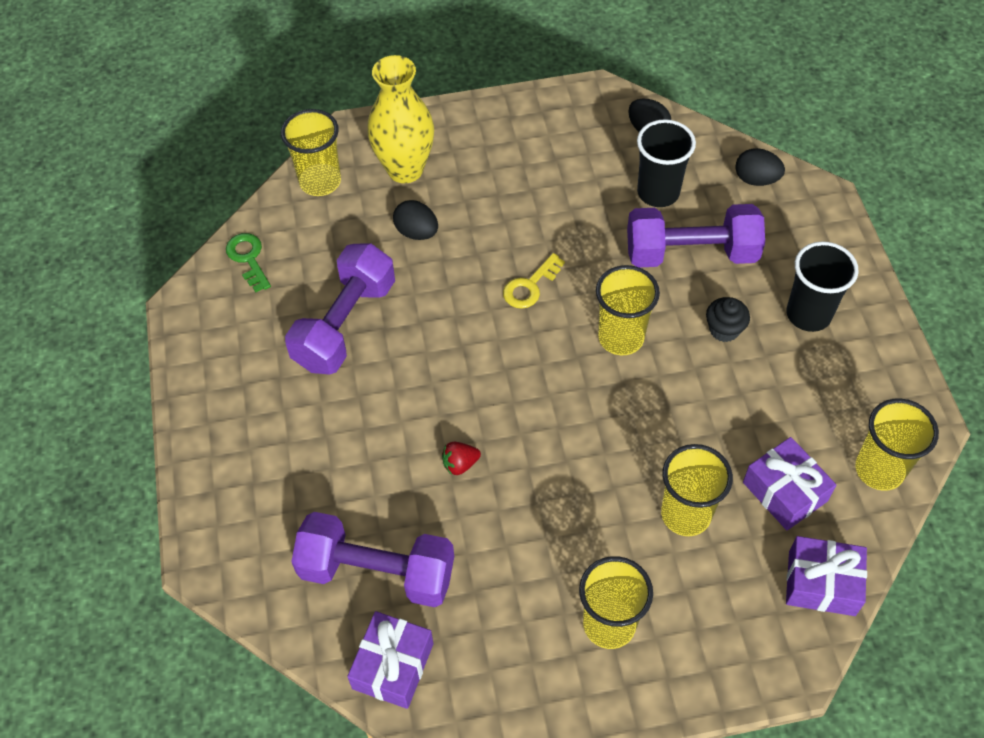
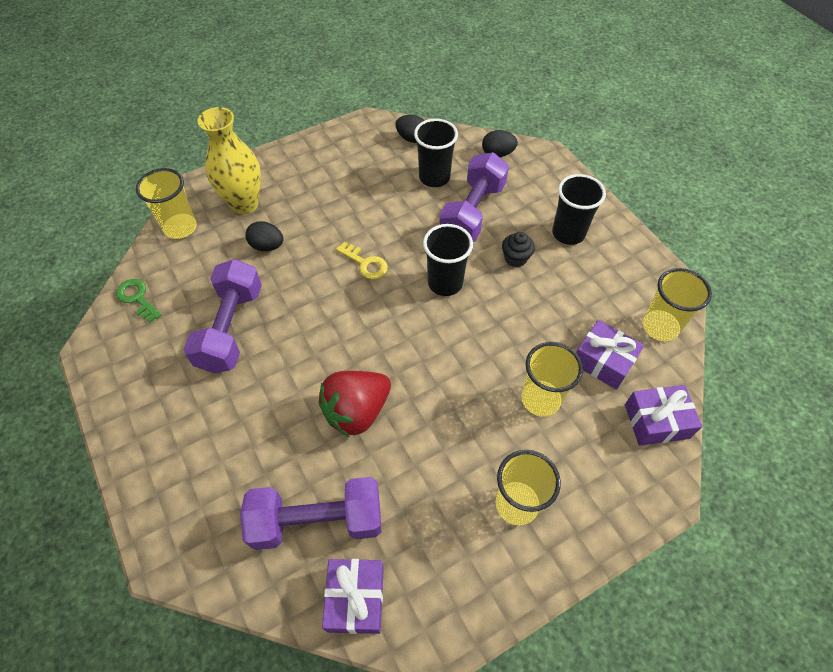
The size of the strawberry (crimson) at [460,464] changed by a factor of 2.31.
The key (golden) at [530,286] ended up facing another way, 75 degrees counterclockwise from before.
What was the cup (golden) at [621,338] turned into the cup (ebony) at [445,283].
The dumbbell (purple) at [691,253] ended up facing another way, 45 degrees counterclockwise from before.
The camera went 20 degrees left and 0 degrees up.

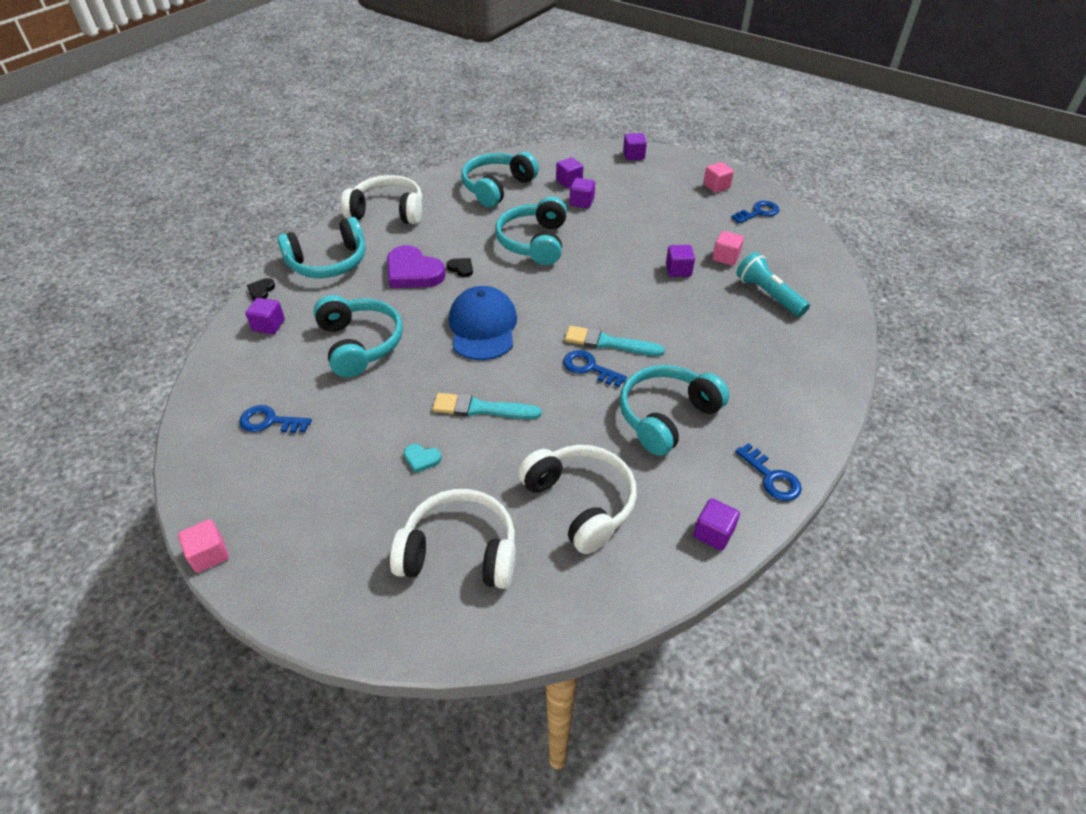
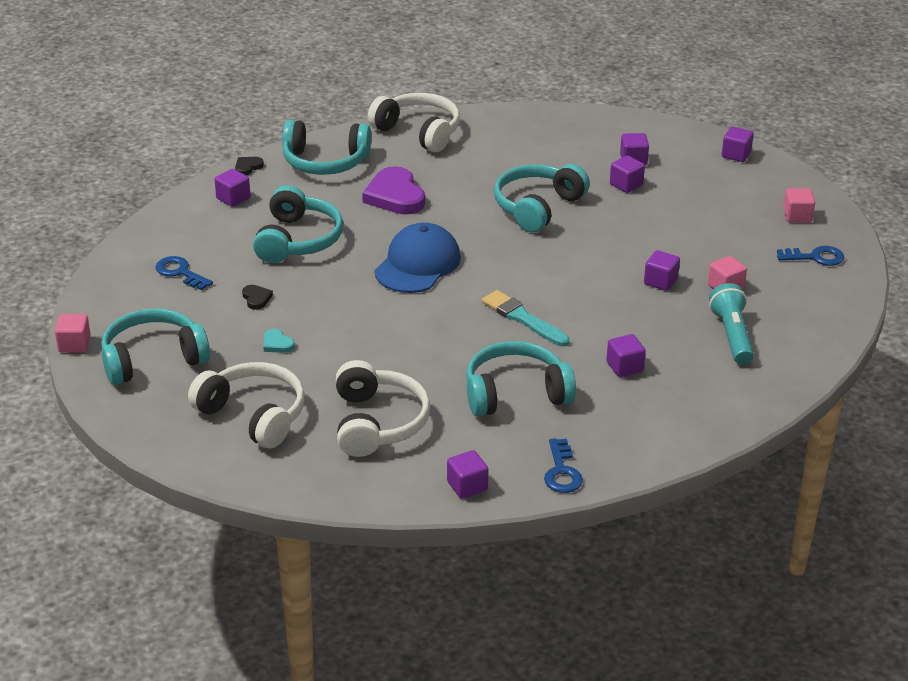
The second view lost the paint brush (teal) at [481,409].
The love heart (ebony) ended up elsewhere, having gone from [461,268] to [256,298].
The headphones (teal) ended up elsewhere, having gone from [497,187] to [153,359].
The second view lost the key (blue) at [589,368].
The second view gained the solid cube (purple) at [624,367].
The camera went 30 degrees right and 10 degrees down.

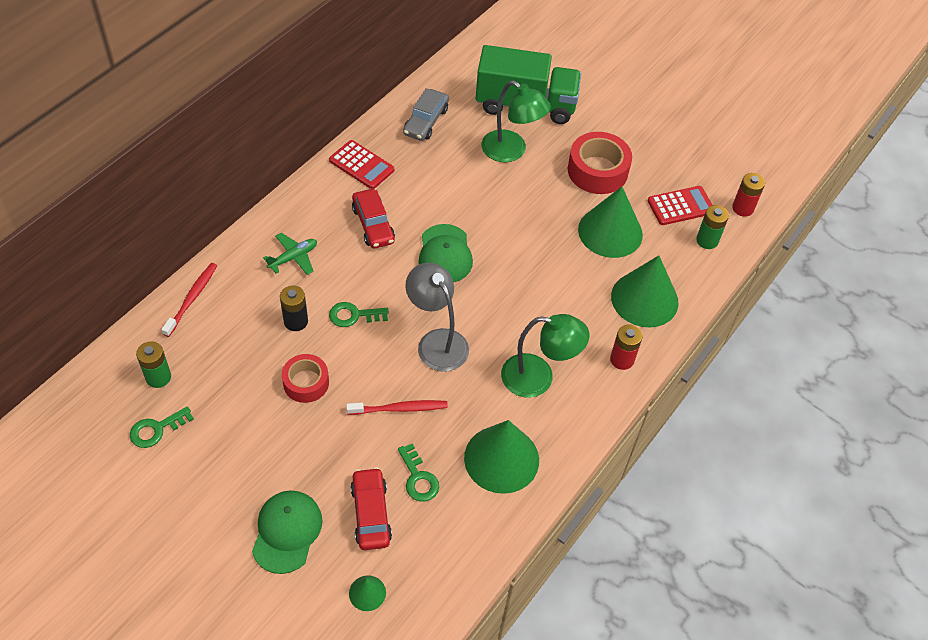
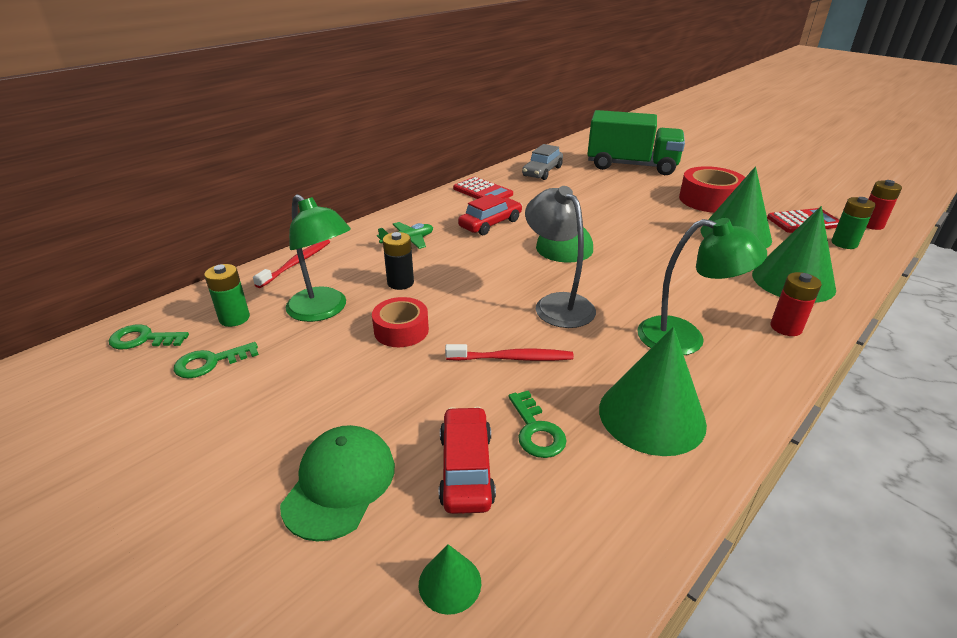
The key (emerald) ended up elsewhere, having gone from [353,315] to [143,339].
The toy car (crimson) at [373,225] ended up facing another way, 120 degrees counterclockwise from before.
The desk lamp (emerald) ended up elsewhere, having gone from [511,151] to [324,310].
The camera went 10 degrees right and 20 degrees down.

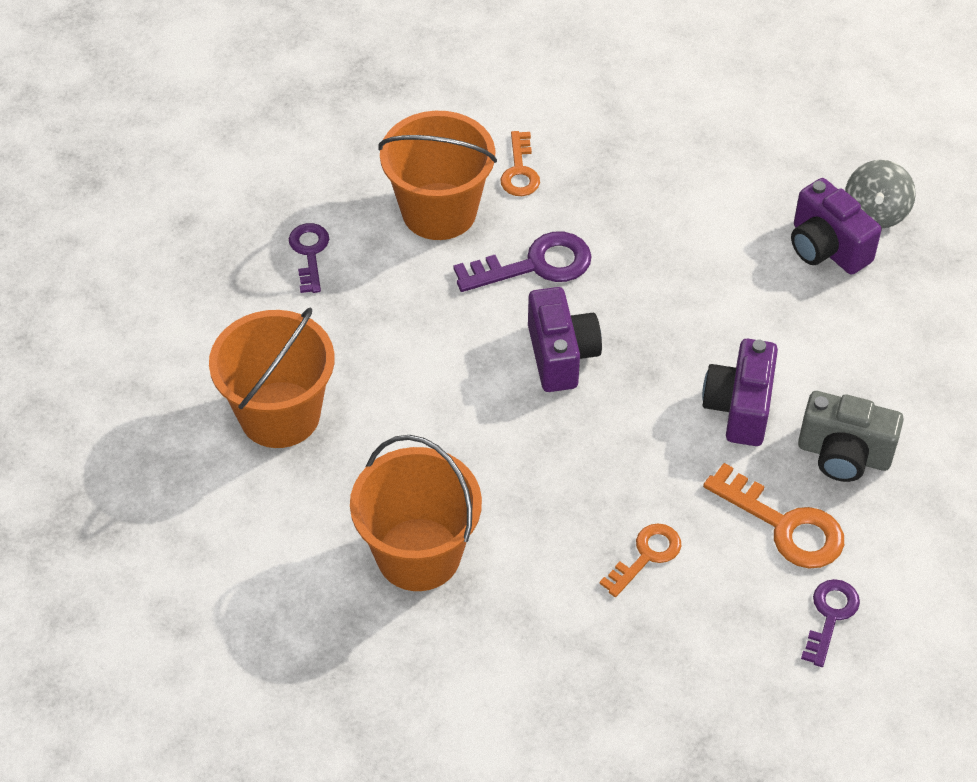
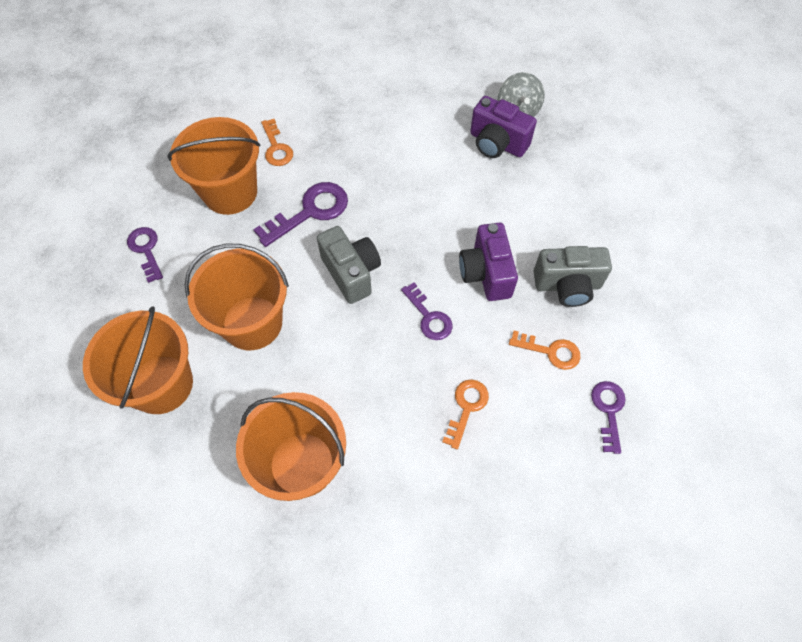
What was the camera (purple) at [561,355] turned into the camera (grey) at [351,273].
The size of the key (orange) at [784,525] changed by a factor of 0.64.
The second view gained the bucket (orange) at [252,323].
The second view gained the key (purple) at [429,317].
The camera went 20 degrees left and 10 degrees up.

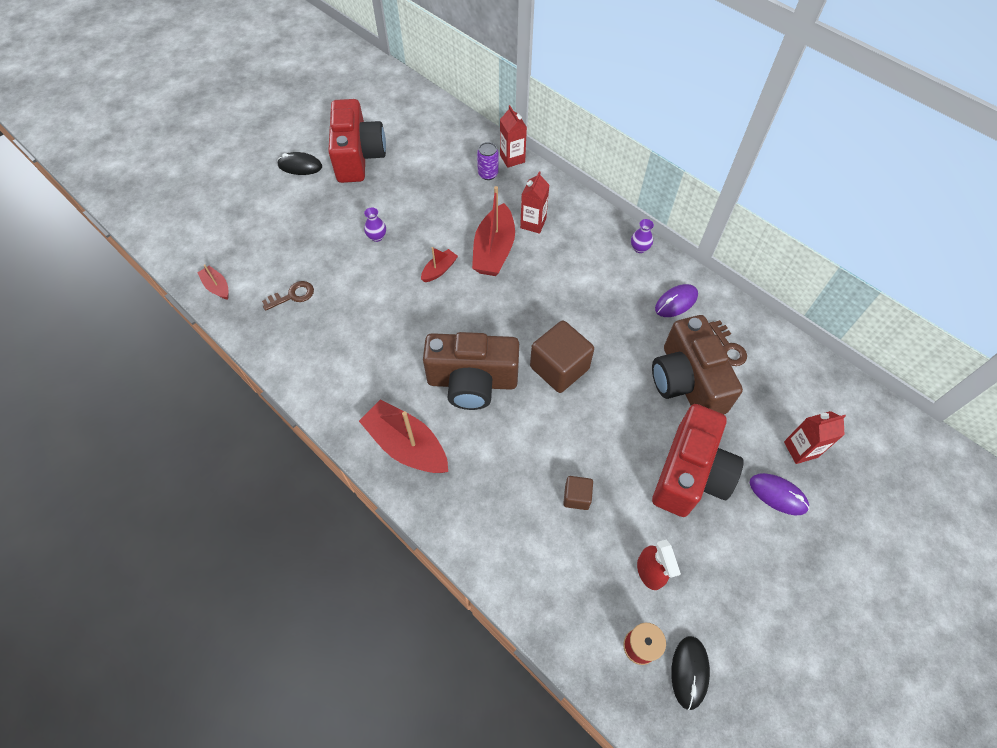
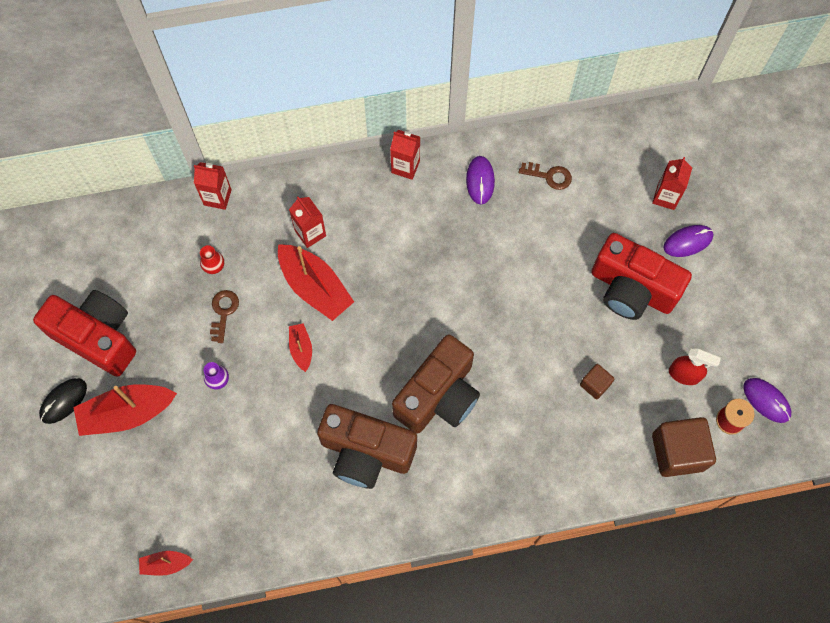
The key (dark brown) ended up elsewhere, having gone from [292,295] to [223,312].
The boat (crimson) ended up elsewhere, having gone from [407,445] to [127,413].
The second view lost the can (purple) at [488,174].
The solid cube (dark brown) ended up elsewhere, having gone from [559,368] to [677,452].
Where the flower vase (purple) stood at [639,248], the milk carton (crimson) came to stand at [405,166].
The camera (dark brown) ended up elsewhere, having gone from [686,382] to [366,452].
The camera (crimson) at [690,473] ended up facing another way, 150 degrees clockwise from before.
What was the computer mouse (ebony) at [689,672] turned into the computer mouse (purple) at [766,400].
The second view gained the flower vase (crimson) at [214,267].
The camera went 55 degrees left and 10 degrees up.

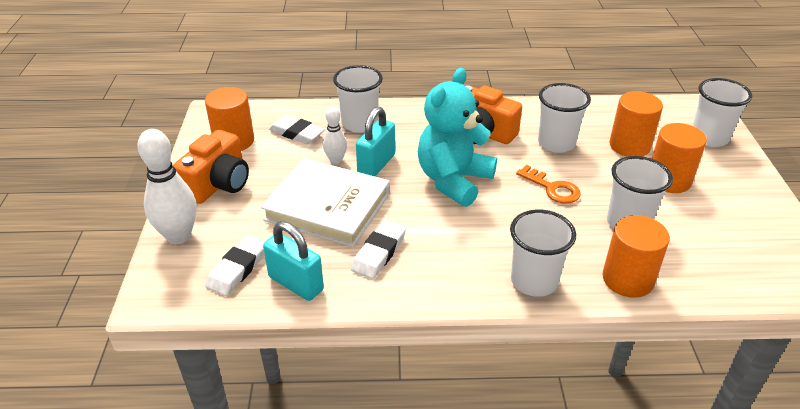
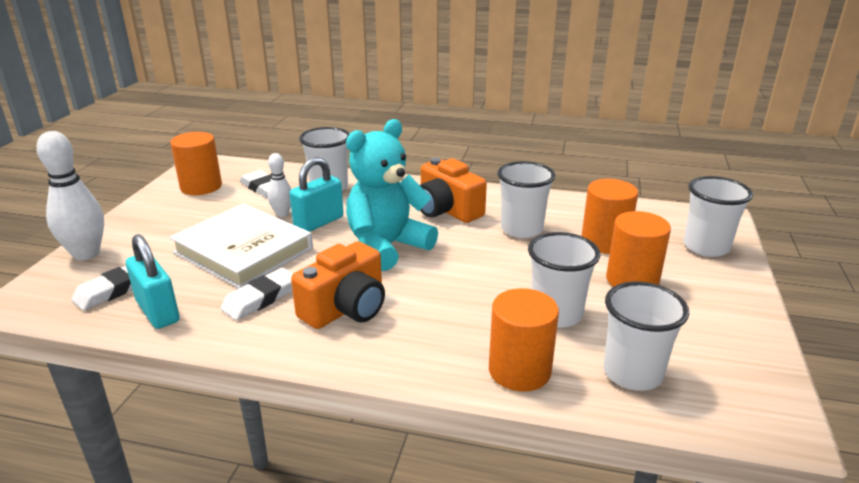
The camera (orange) ended up elsewhere, having gone from [218,184] to [346,308].
The cup (snow-white) ended up elsewhere, having gone from [534,281] to [632,373].
The second view lost the key (orange) at [552,188].
The camera went 15 degrees right and 10 degrees down.

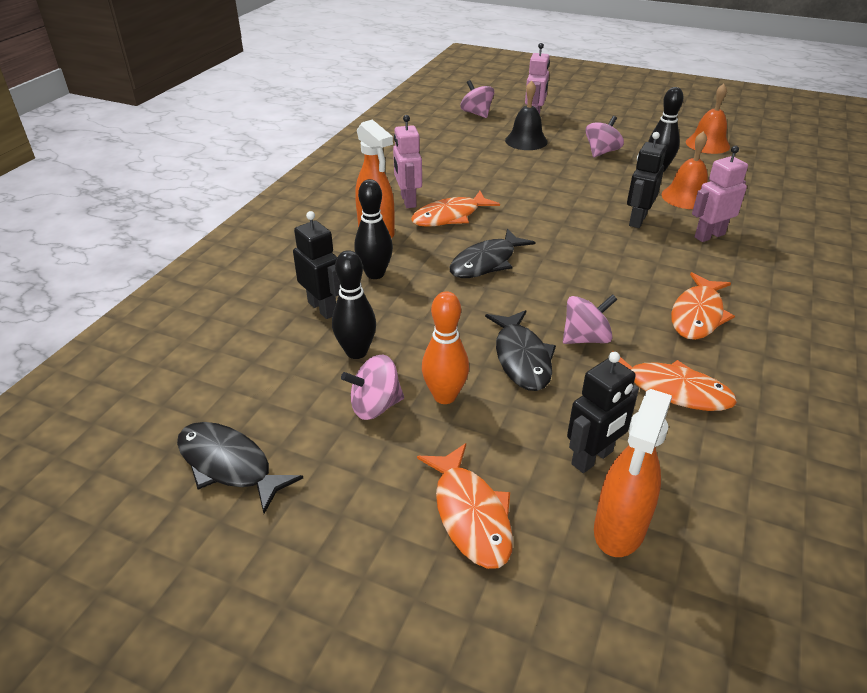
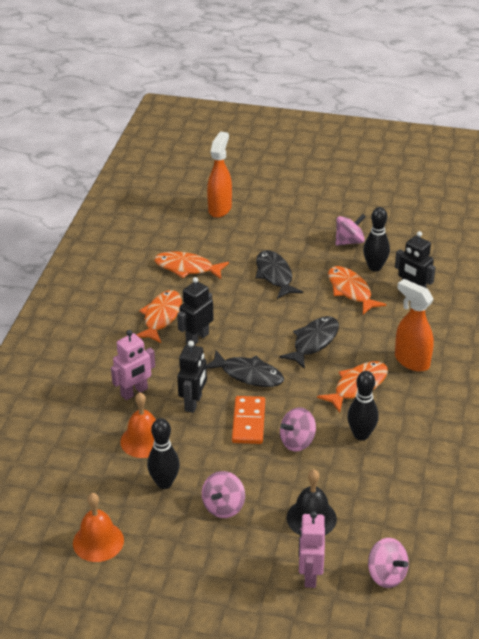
The fish figure (ebony) ended up elsewhere, having gone from [229,465] to [248,374].
The tenpin (ebony) ended up elsewhere, having gone from [375,274] to [361,435].
The second view lost the robot figure (rosy) at [408,201].
The fish figure (orange) ended up elsewhere, having gone from [470,514] to [351,291].
The second view lost the tenpin (orange) at [444,396].
The toy top (rosy) ended up elsewhere, having gone from [585,338] to [297,441].
The robot figure (ebony) ended up elsewhere, having gone from [592,458] to [197,338].
The second view gained the domino (orange) at [248,422].
The camera went 170 degrees right and 0 degrees up.

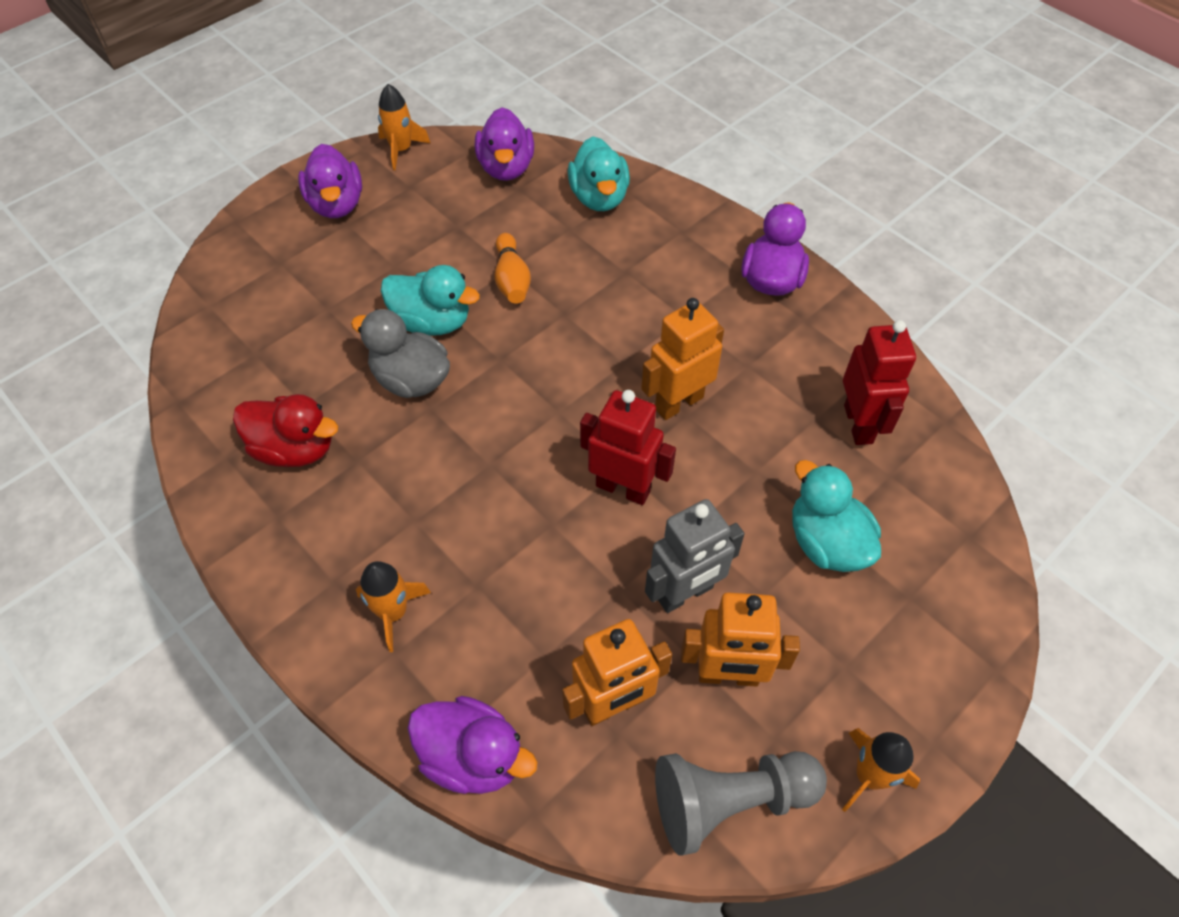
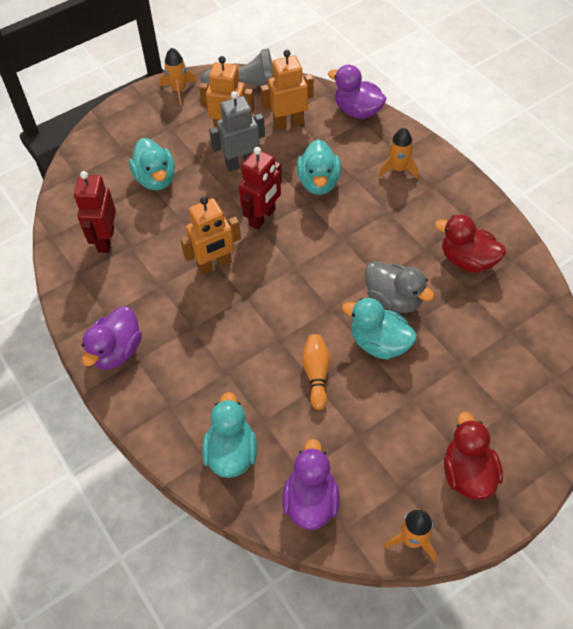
What was the duck (purple) at [336,204] turned into the duck (crimson) at [467,473].
The robot figure (crimson) at [623,488] ended up facing another way, 90 degrees counterclockwise from before.
The second view gained the duck (teal) at [318,182].
The camera went 170 degrees left and 0 degrees up.

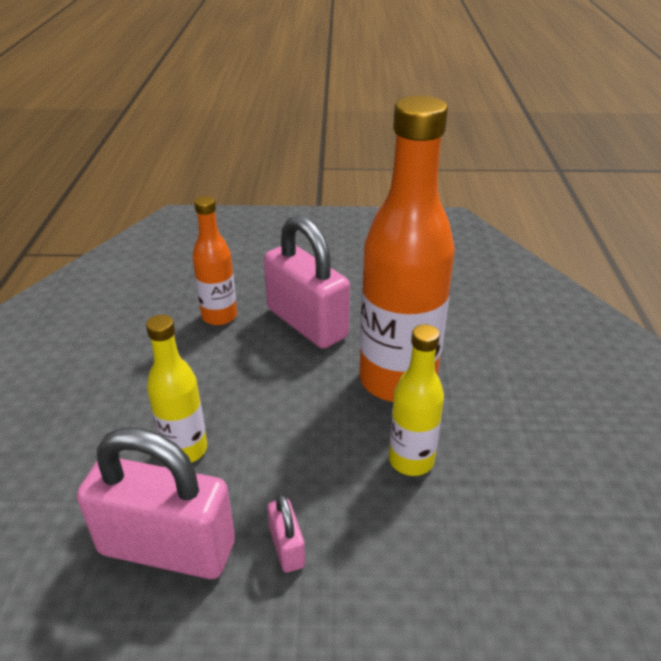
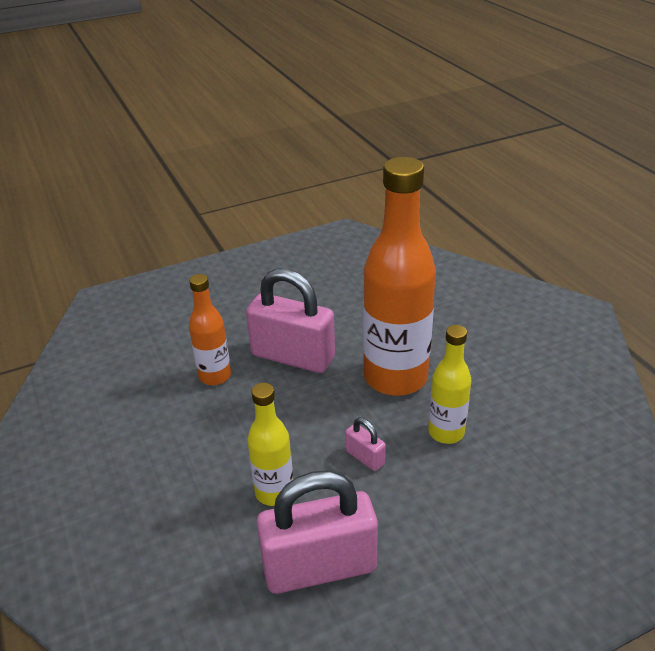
The padlock (rosy) ended up elsewhere, having gone from [287,547] to [365,457].
The camera went 25 degrees left and 0 degrees up.

